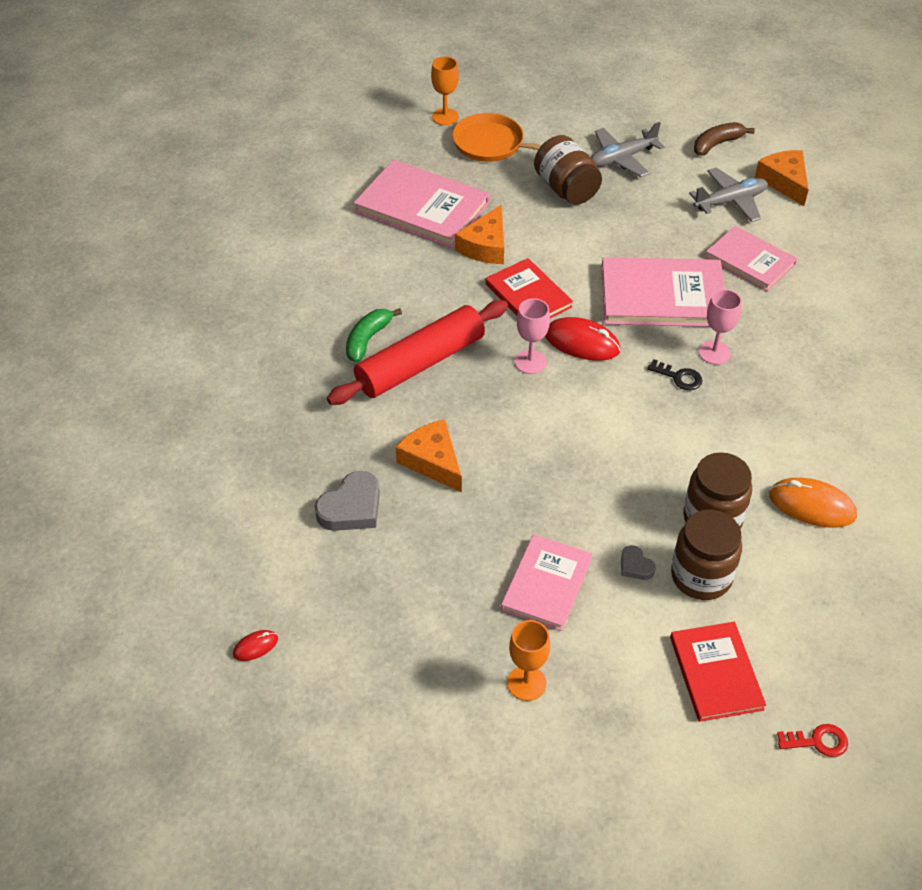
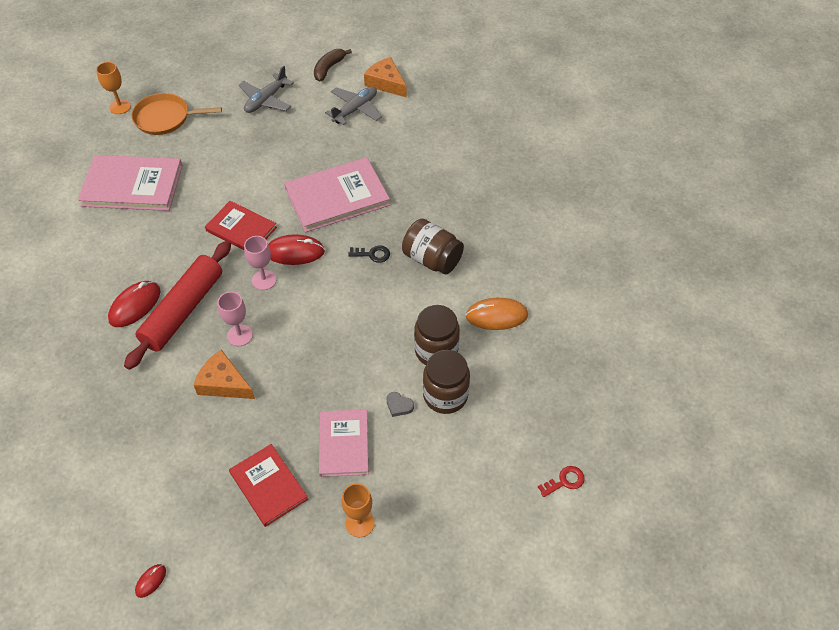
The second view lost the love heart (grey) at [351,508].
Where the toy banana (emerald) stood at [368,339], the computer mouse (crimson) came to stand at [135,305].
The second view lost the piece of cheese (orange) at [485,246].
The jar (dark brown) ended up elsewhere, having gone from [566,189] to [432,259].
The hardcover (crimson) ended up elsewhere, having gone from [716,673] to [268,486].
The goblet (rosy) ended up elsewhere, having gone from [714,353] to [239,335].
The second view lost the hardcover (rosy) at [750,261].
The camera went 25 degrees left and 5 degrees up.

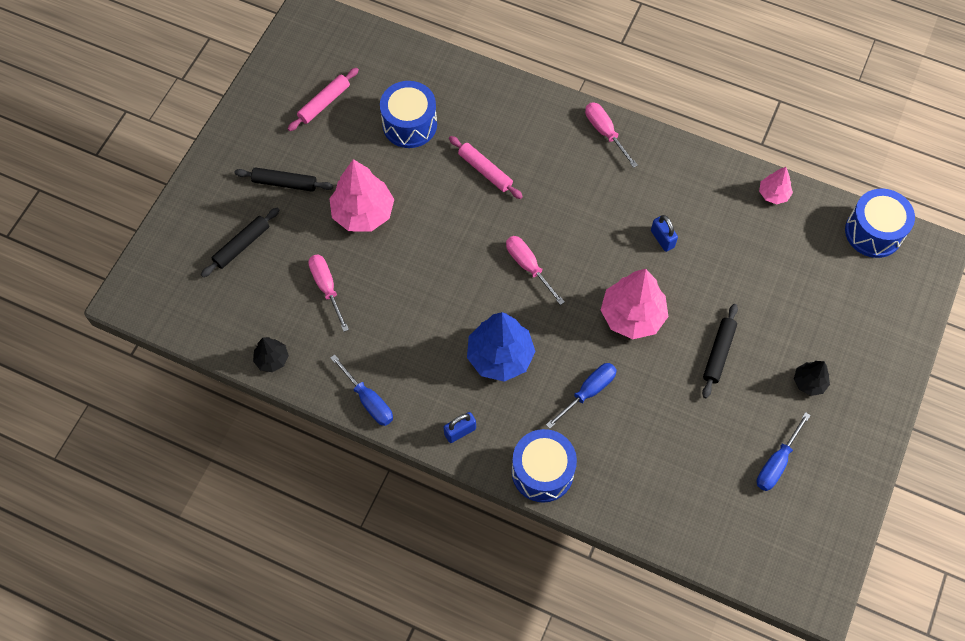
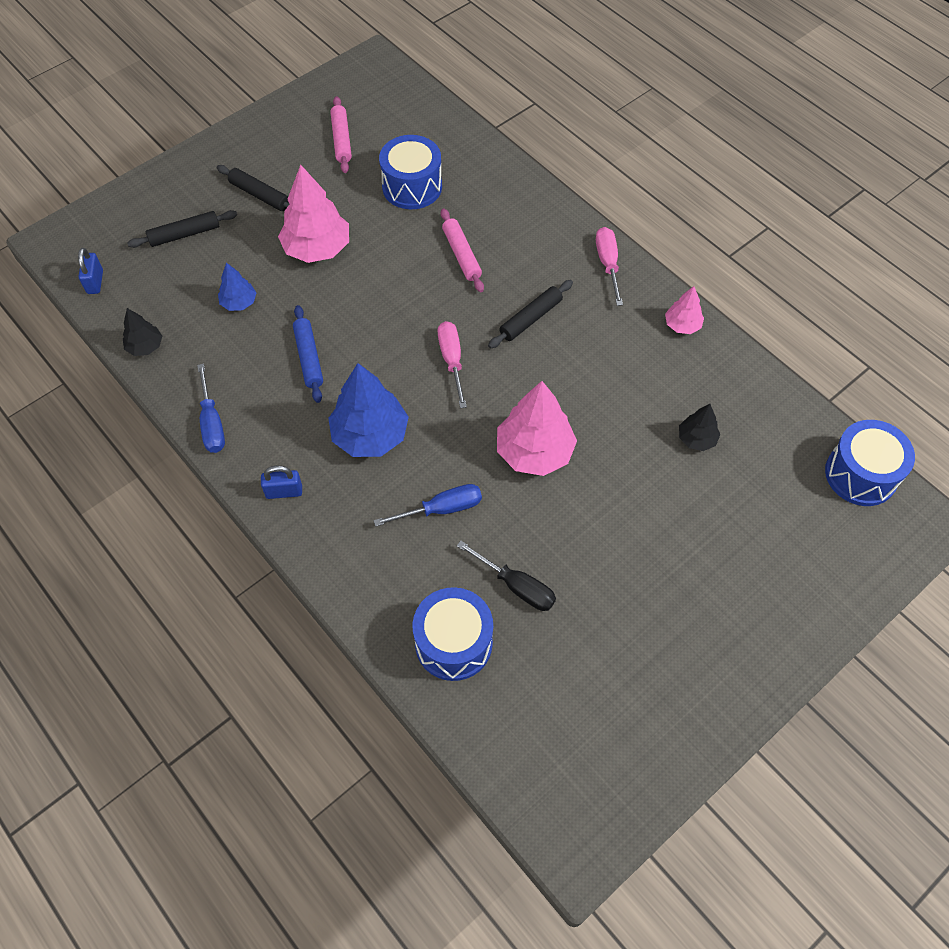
The dough roller (rosy) at [324,103] ended up facing another way, 75 degrees counterclockwise from before.
Where the hand screwdriver (rosy) stood at [327,288], the tree (blue) came to stand at [239,302].
The drum (blue) ended up elsewhere, having gone from [542,472] to [453,643].
The padlock (blue) ended up elsewhere, having gone from [662,239] to [95,282].
The dough roller (ebony) ended up elsewhere, having gone from [718,353] to [530,318].
The second view lost the hand screwdriver (blue) at [777,462].
The tree (rosy) ended up elsewhere, having gone from [773,194] to [682,325].
The tree (ebony) ended up elsewhere, having gone from [809,382] to [696,439].
The second view gained the dough roller (blue) at [308,358].
The second view gained the hand screwdriver (ebony) at [516,586].
The camera went 25 degrees right and 5 degrees down.

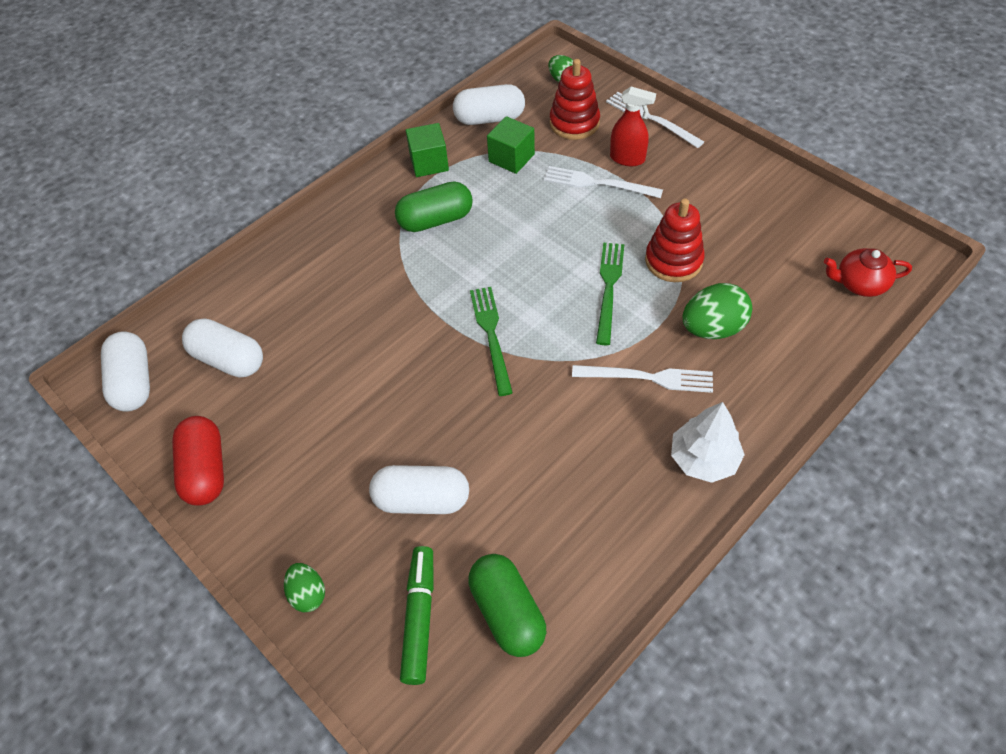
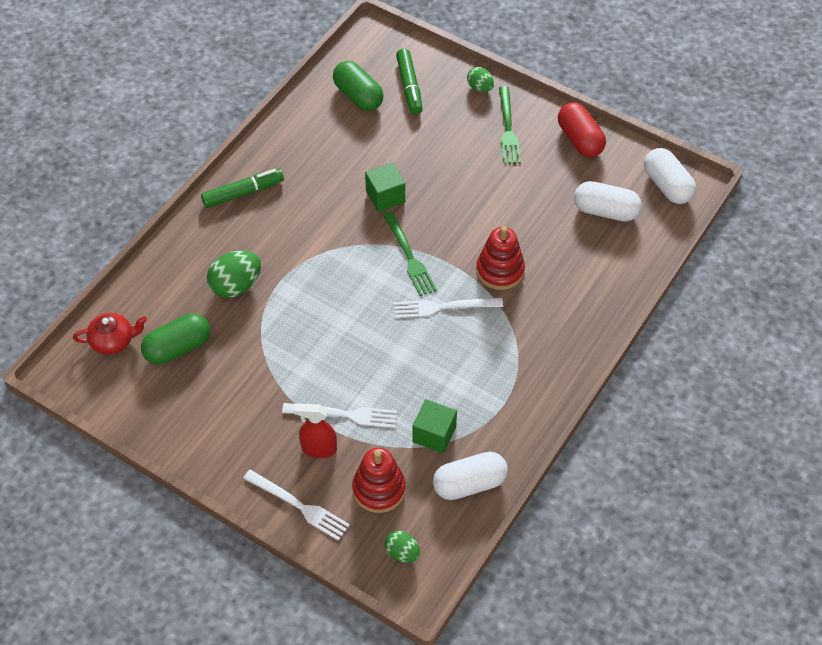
The second view lost the pill shape (snow-white) at [422,500].
The pill shape (emerald) ended up elsewhere, having gone from [435,220] to [178,348].
The solid cube (emerald) ended up elsewhere, having gone from [429,163] to [385,196].
The fork (snow-white) ended up elsewhere, having gone from [648,378] to [443,307].
The fork (emerald) ended up elsewhere, having gone from [609,288] to [508,128].
The ring stacker (crimson) ended up elsewhere, having gone from [673,261] to [500,270].
Where the tree (snow-white) stood at [703,459], the marker (emerald) came to stand at [243,193].
The camera went 165 degrees right and 0 degrees up.

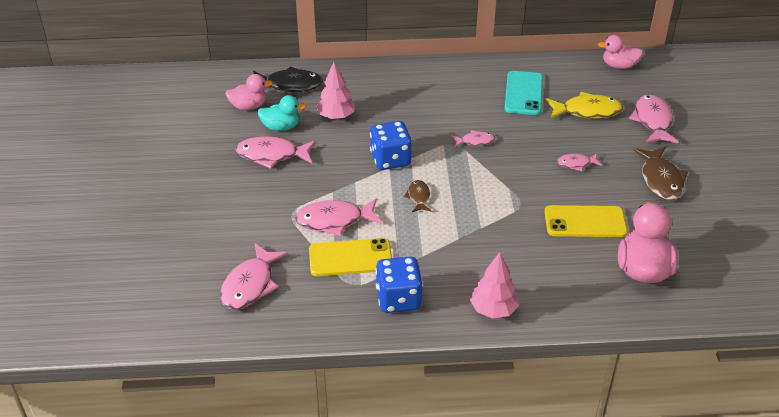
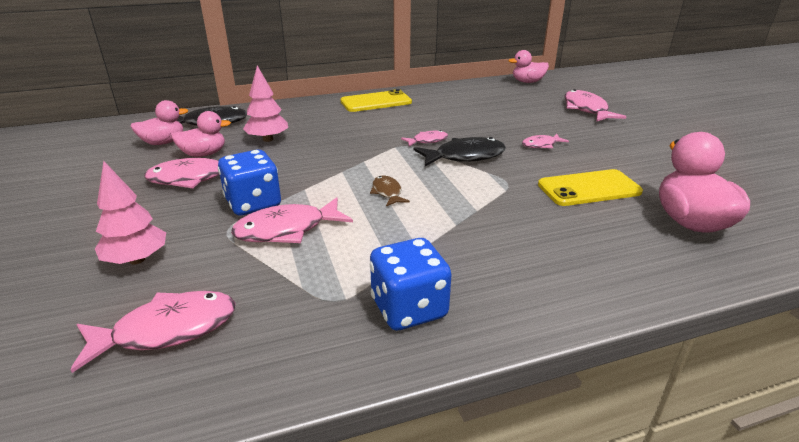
The fish figure (rosy) at [250,285] ended up facing another way, 120 degrees counterclockwise from before.
What was the duck (teal) at [281,127] turned into the duck (rosy) at [204,154].
The mobile phone (golden) ended up elsewhere, having gone from [350,258] to [376,102].
The game die (blue) ended up elsewhere, having gone from [390,160] to [253,204].
The tree (rosy) ended up elsewhere, having gone from [493,309] to [137,260].
The second view lost the mobile phone (teal) at [523,93].
The second view lost the fish figure (golden) at [587,111].
The second view lost the fish figure (dark brown) at [660,180].
The second view gained the fish figure (ebony) at [464,156].
The camera went 15 degrees left and 10 degrees down.

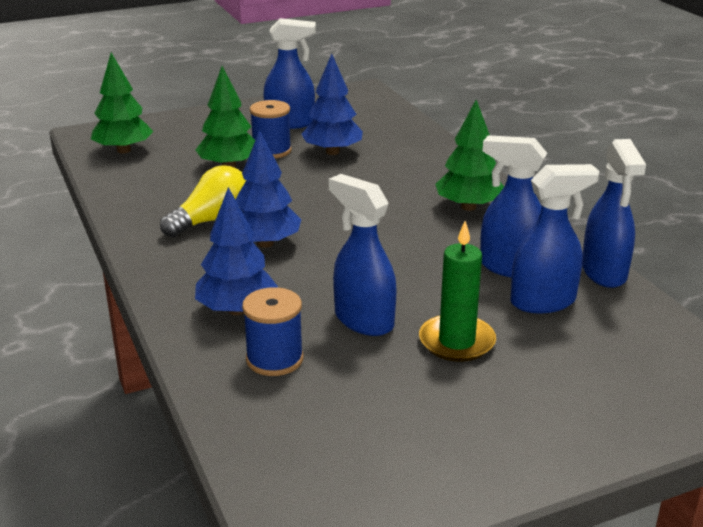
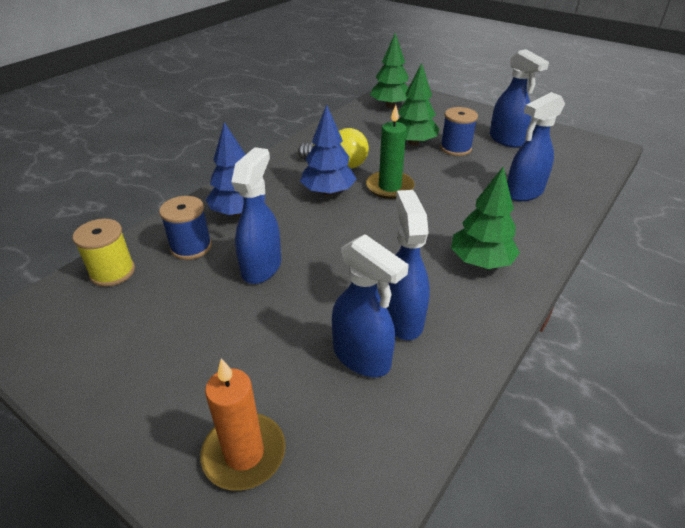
The second view lost the tree (blue) at [332,152].
The candle (emerald) ended up elsewhere, having gone from [456,341] to [389,187].
The sprayer (blue) ended up elsewhere, having gone from [604,273] to [523,192].
The second view gained the spool (golden) at [112,272].
The second view gained the candle (orange) at [244,453].
The camera went 60 degrees right and 10 degrees up.

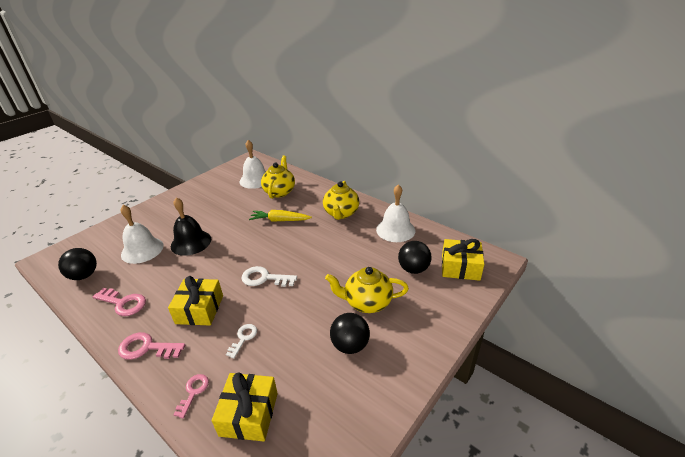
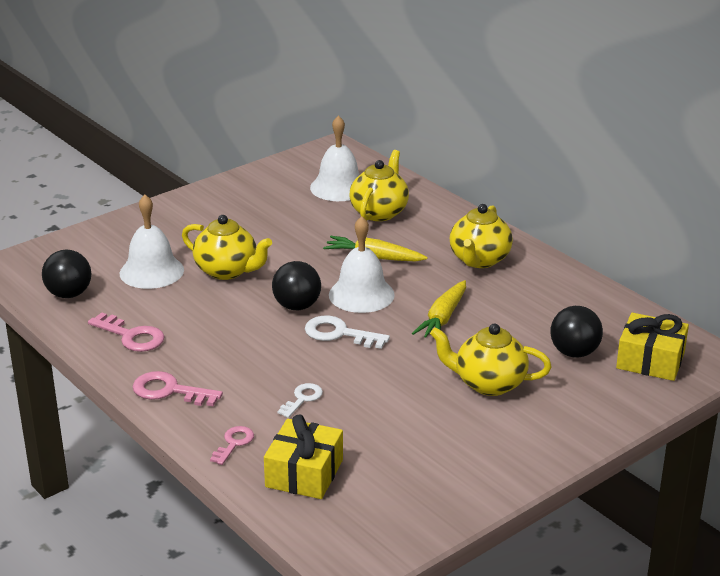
The second view lost the gift (golden) at [199,309].
Where the hand bell (ebony) stood at [191,242], the teapot (golden) came to stand at [227,271].
The play ball (ebony) ended up elsewhere, having gone from [350,345] to [297,306].
The hand bell (snow-white) ended up elsewhere, having gone from [395,230] to [361,294].
The second view gained the root vegetable (golden) at [443,318].
The camera went 10 degrees right and 5 degrees down.

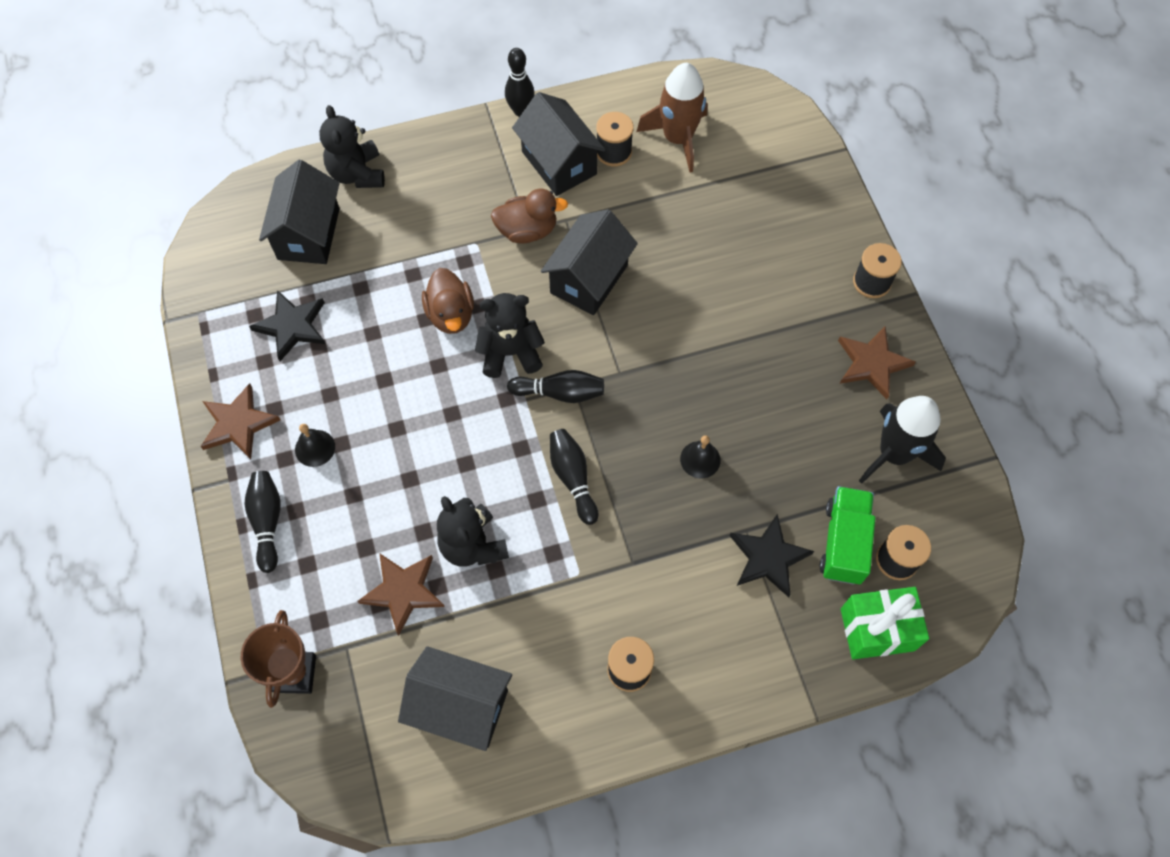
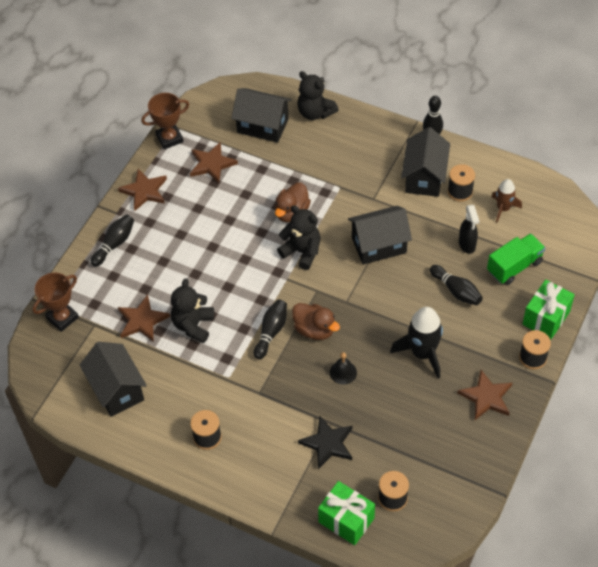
What was the star shape (ebony) at [292,326] turned into the star shape (dark brown) at [211,164].
The house (ebony) at [309,234] ended up facing another way, 60 degrees clockwise from before.
The second view lost the hand bell (ebony) at [315,448].
The stuffed bear (ebony) at [357,173] ended up facing another way, 75 degrees counterclockwise from before.
The duck (dark brown) ended up elsewhere, having gone from [527,230] to [314,330].
The tenpin (ebony) ended up elsewhere, having gone from [560,392] to [456,291].
The size of the rocket (dark brown) at [678,139] changed by a factor of 0.61.
The toy truck (emerald) ended up elsewhere, having gone from [843,542] to [514,267].
The rocket (ebony) ended up elsewhere, having gone from [894,454] to [422,353].
The second view gained the prize cup (dark brown) at [169,138].
The second view gained the sprayer (ebony) at [467,245].
The second view gained the gift (emerald) at [546,318].
The camera went 45 degrees right and 10 degrees down.

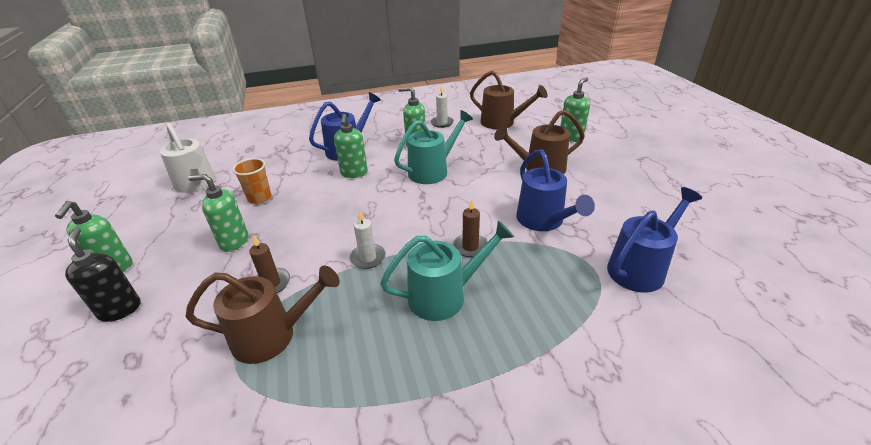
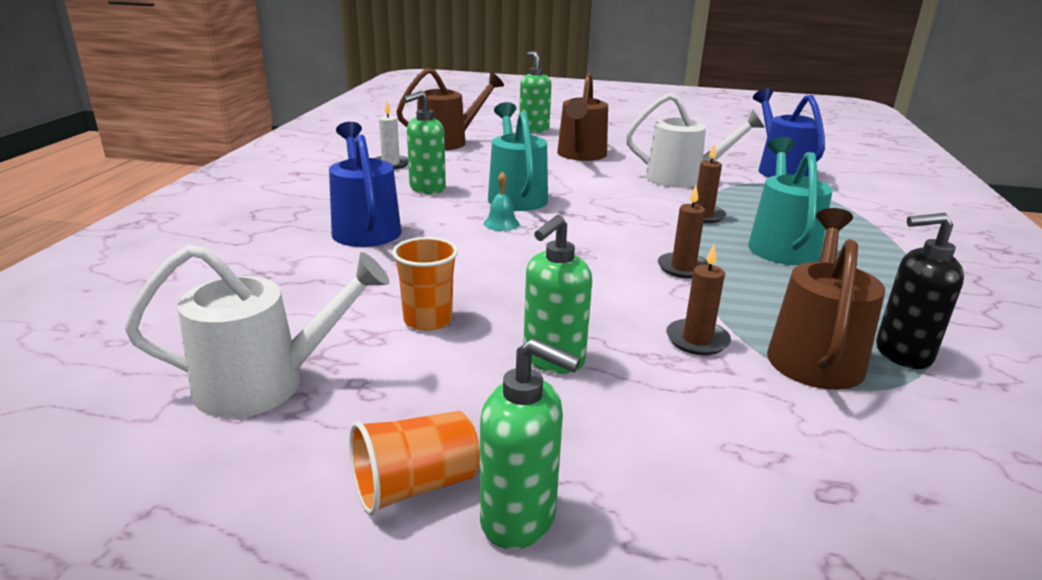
The soap pump (ebony) ended up elsewhere, having gone from [120,309] to [902,353].
The second view lost the soap pump (emerald) at [354,173].
What was the candle (snow-white) at [368,258] turned into the candle (dark brown) at [683,268].
What was the watering pot (blue) at [544,221] turned into the watering pot (snow-white) at [683,179].
The second view gained the cup (orange) at [415,486].
The second view gained the hand bell (teal) at [501,223].
The camera went 65 degrees left and 10 degrees down.

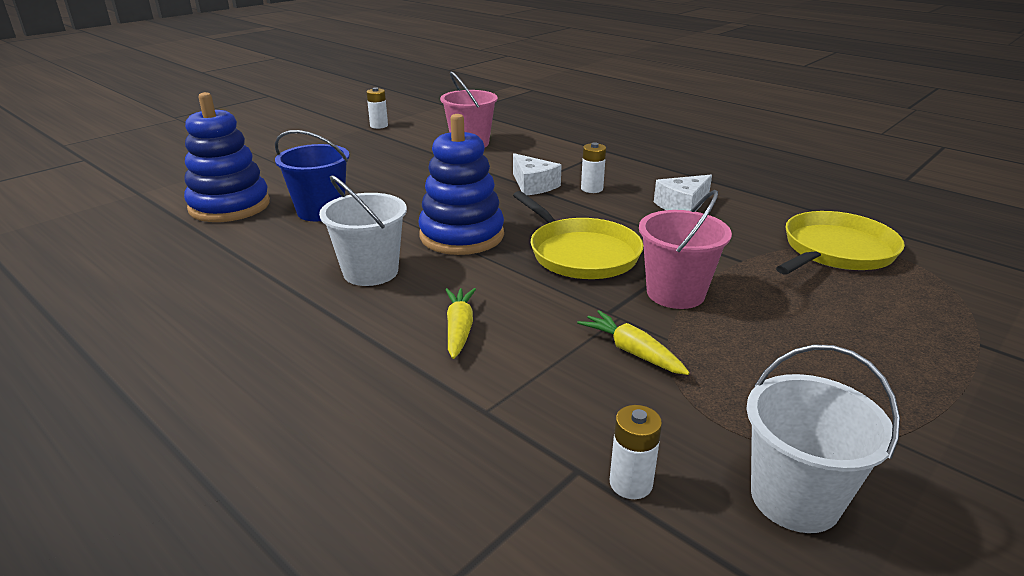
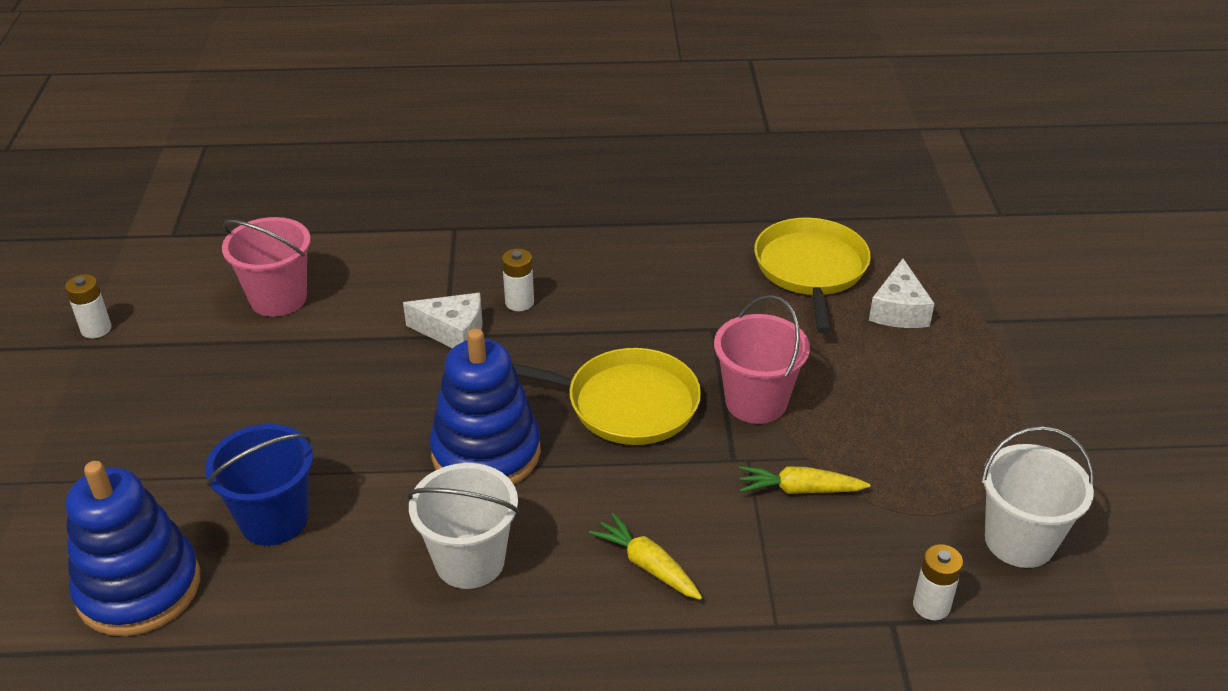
The piece of cheese (snow-white) ended up elsewhere, having gone from [682,205] to [899,310].
The camera went 45 degrees left and 10 degrees up.

